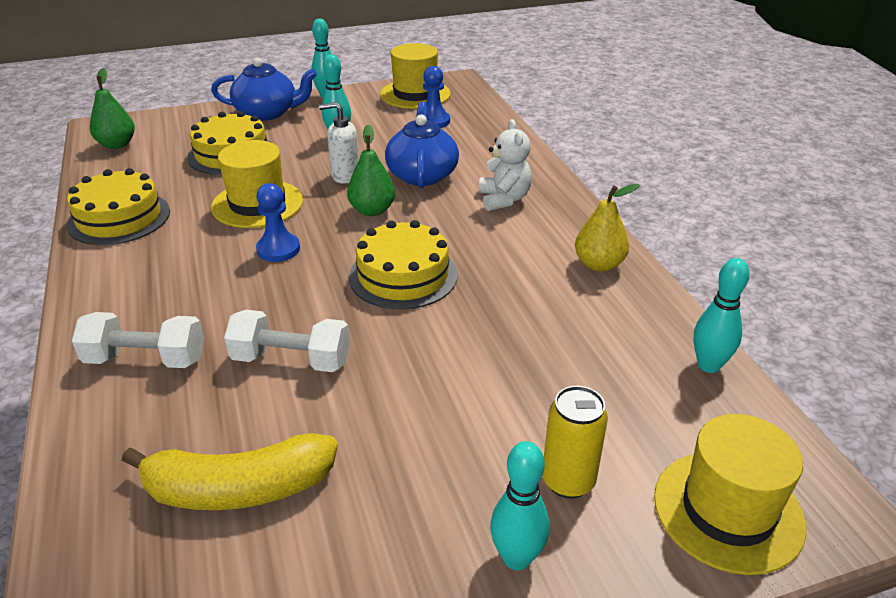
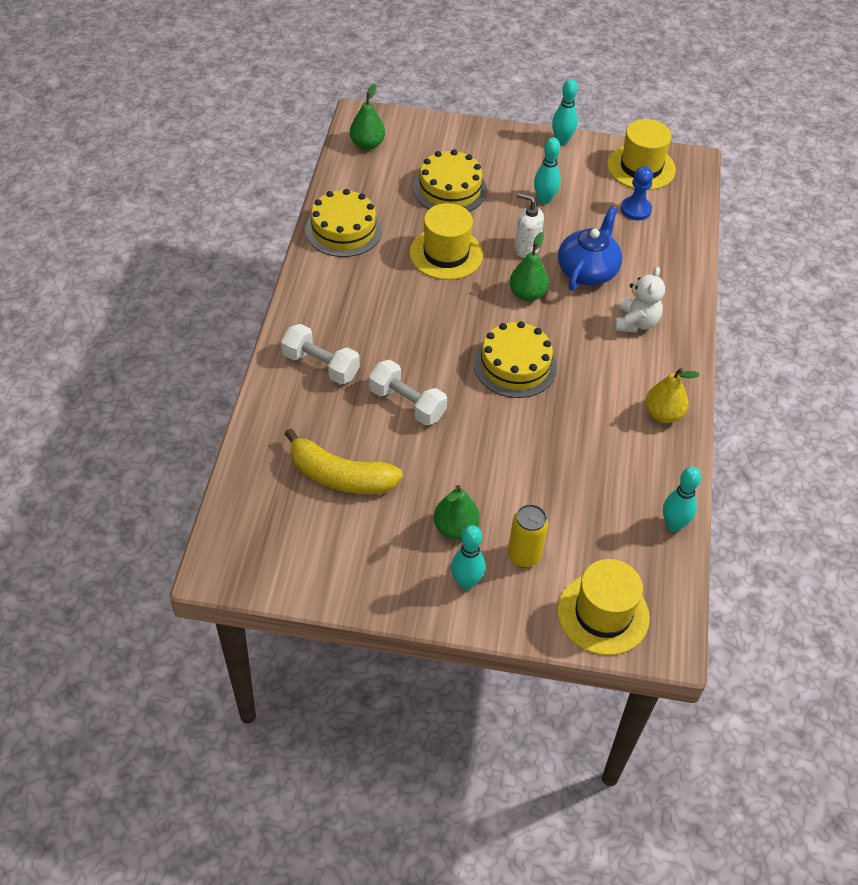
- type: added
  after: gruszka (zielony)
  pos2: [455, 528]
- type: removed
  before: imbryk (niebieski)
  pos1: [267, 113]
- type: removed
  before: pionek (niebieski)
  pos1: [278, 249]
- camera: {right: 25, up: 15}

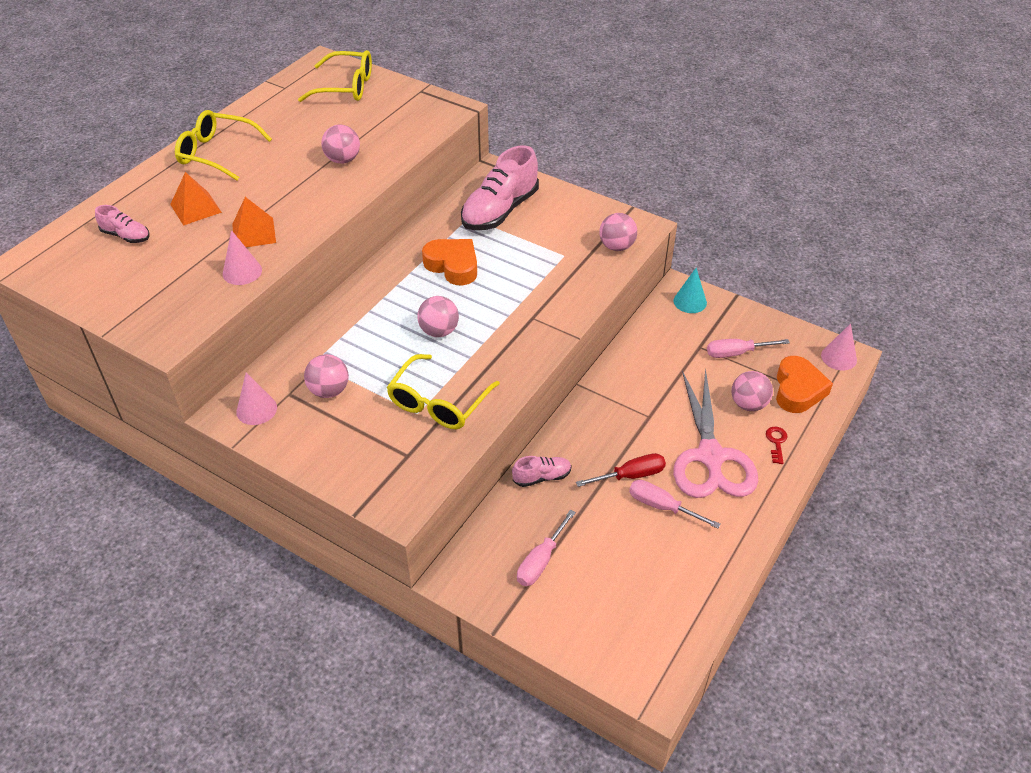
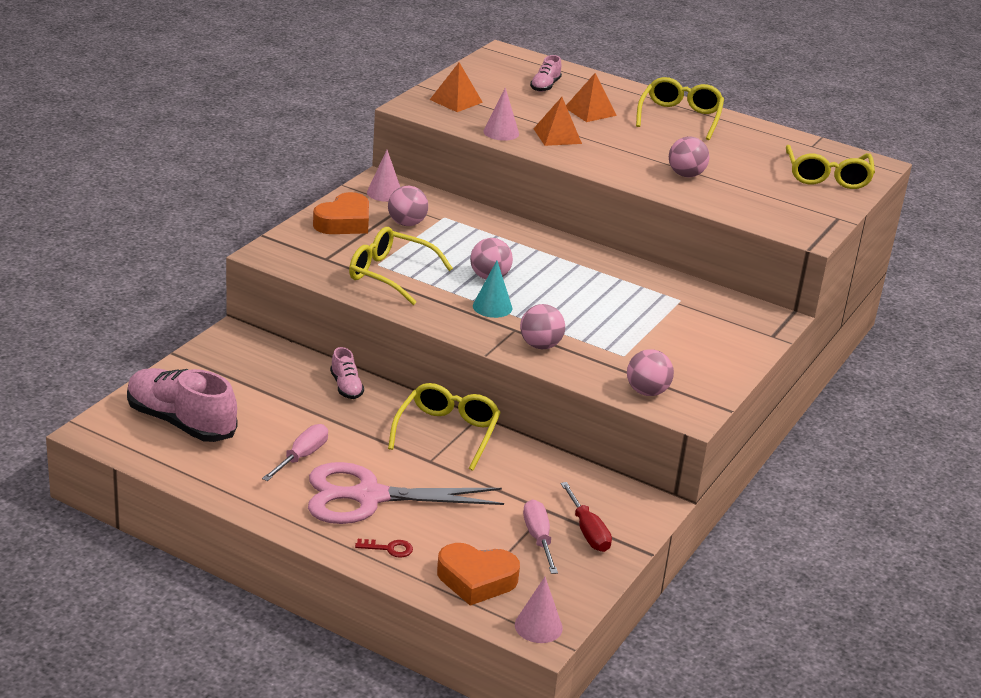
- type: moved
  before: but (różowy)
  pos1: [500, 211]
  pos2: [181, 422]
- type: moved
  before: serce (pomarańczowy)
  pos1: [453, 266]
  pos2: [344, 222]
- type: added
  after: okulary (żółty)
  pos2: [447, 433]
- type: added
  after: piramida (pomarańczowy)
  pos2: [456, 101]
- type: moved
  before: stożek (turkusowy)
  pos1: [690, 301]
  pos2: [492, 307]
- type: moved
  before: piłka (różowy)
  pos1: [748, 404]
  pos2: [540, 345]
- type: moved
  before: śrubokręt (czerwony)
  pos1: [630, 476]
  pos2: [587, 531]
- type: removed
  before: śrubokręt (różowy)
  pos1: [541, 560]
- camera: {right: 85, up: -15}

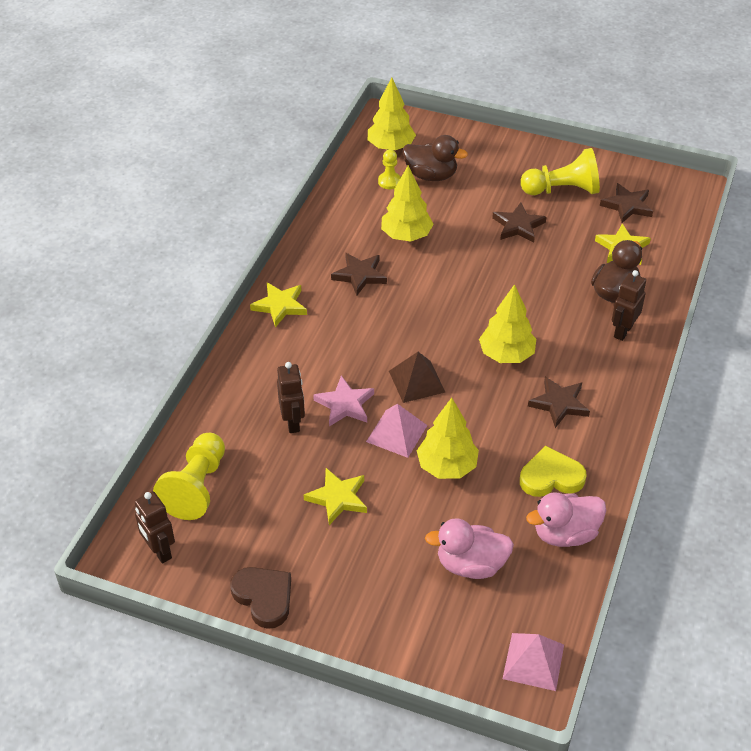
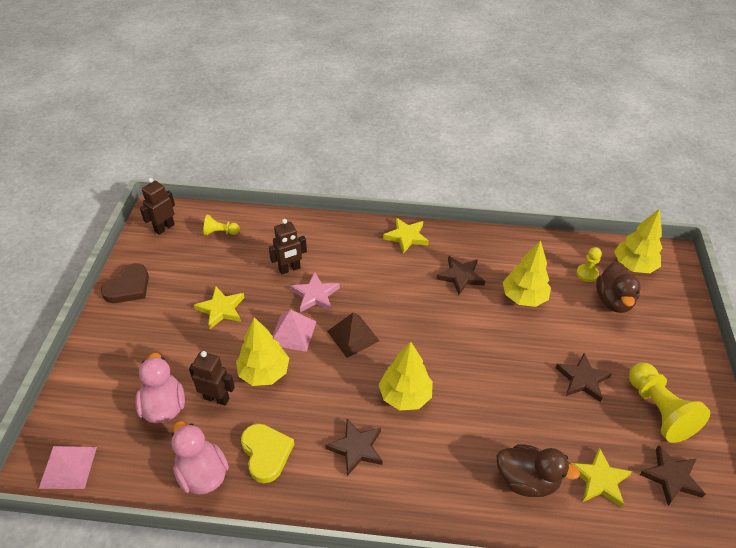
- type: moved
  before: robot (brązowy)
  pos1: [622, 331]
  pos2: [216, 398]
- type: resized
  before: pionek (żółty)
  pos1: [196, 487]
  pos2: [220, 232]
  scale: 0.52
- camera: {right: 75, up: 0}

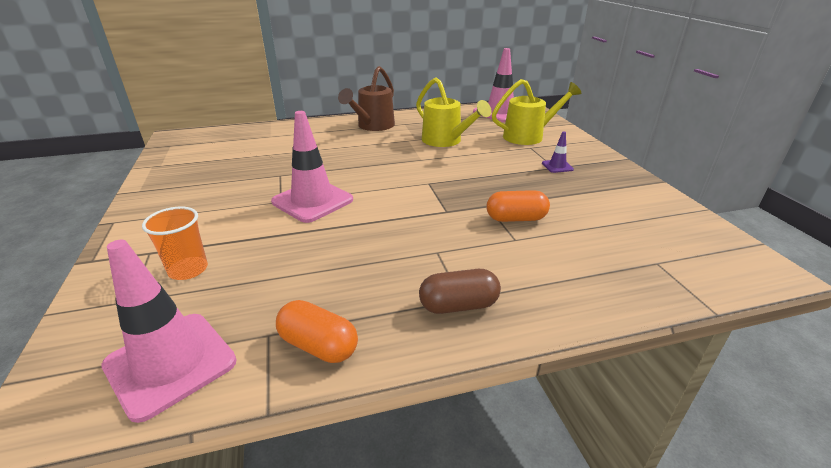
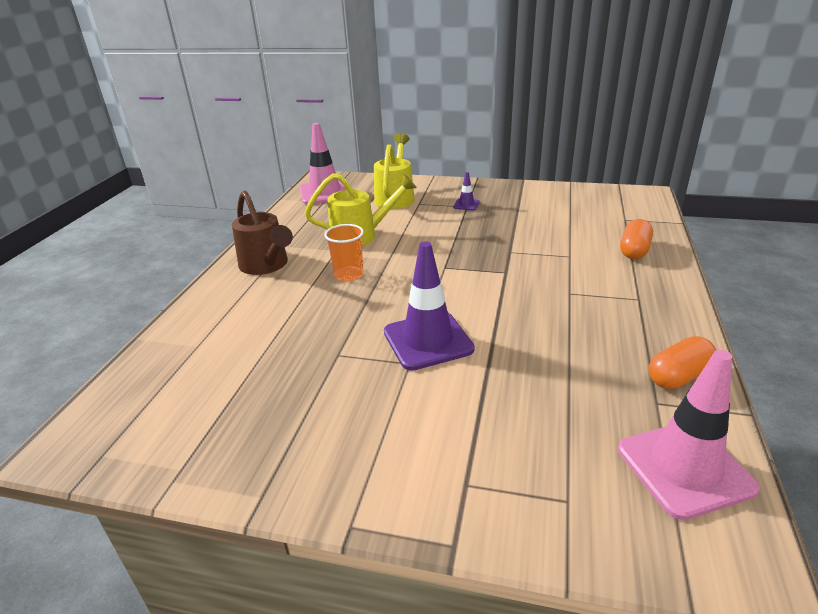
- type: moved
  before: szklanka (pomarańczowy)
  pos1: [188, 270]
  pos2: [349, 275]
- type: recoloured
  before: pachołek (różowy)
  after: pachołek (fioletowy)
  pos1: [312, 201]
  pos2: [428, 340]
- type: moved
  before: kapsułka (pomarańczowy)
  pos1: [516, 219]
  pos2: [634, 250]
- type: removed
  before: kapsułka (brązowy)
  pos1: [458, 305]
- camera: {right: -60, up: 0}

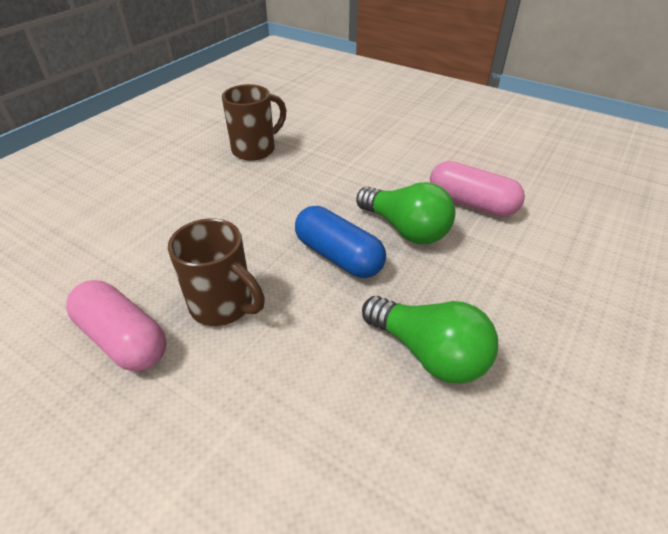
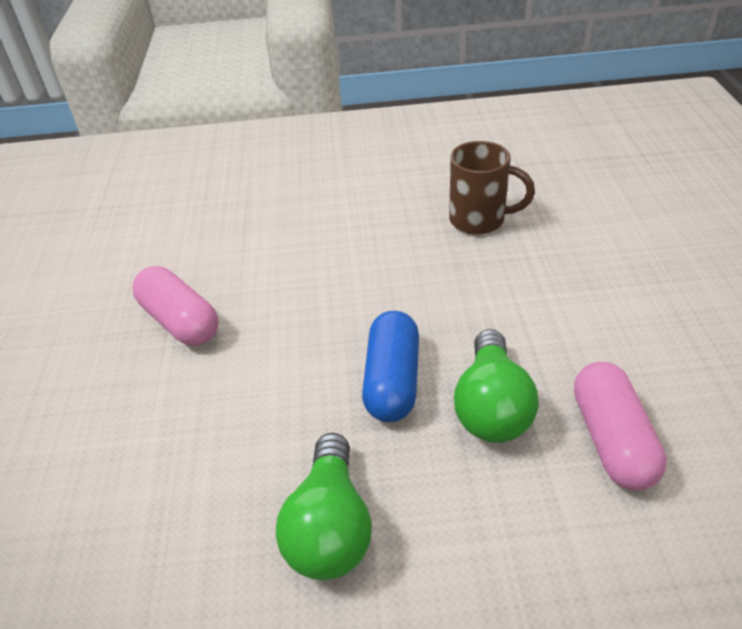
- type: turned
  before: kapsułka (różowy)
  pos1: [123, 339]
  pos2: [180, 321]
  turn: -45
- type: removed
  before: kubek (brązowy)
  pos1: [223, 305]
- camera: {right: 55, up: 0}

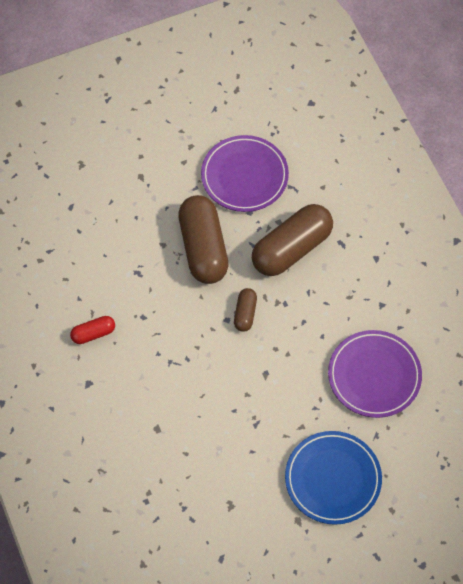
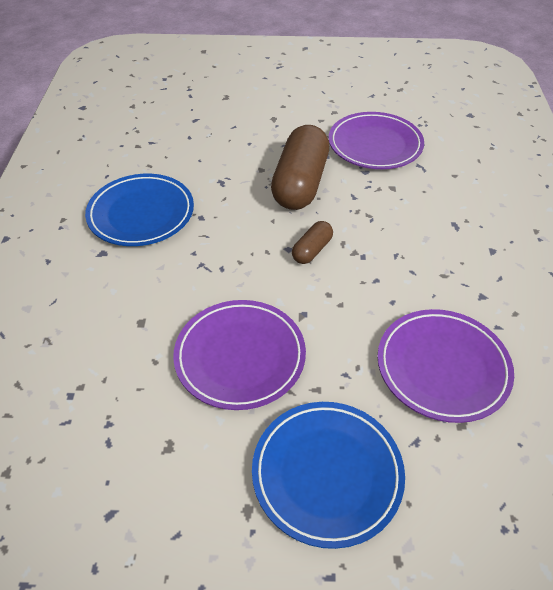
- type: replaced
  before: kapsułka (czerwony)
  after: talerz (niebieski)
  pos1: [93, 333]
  pos2: [141, 214]
- type: added
  after: talerz (fioletowy)
  pos2: [240, 357]
- type: removed
  before: kapsułka (brązowy)
  pos1: [291, 248]
- camera: {right: 25, up: -15}

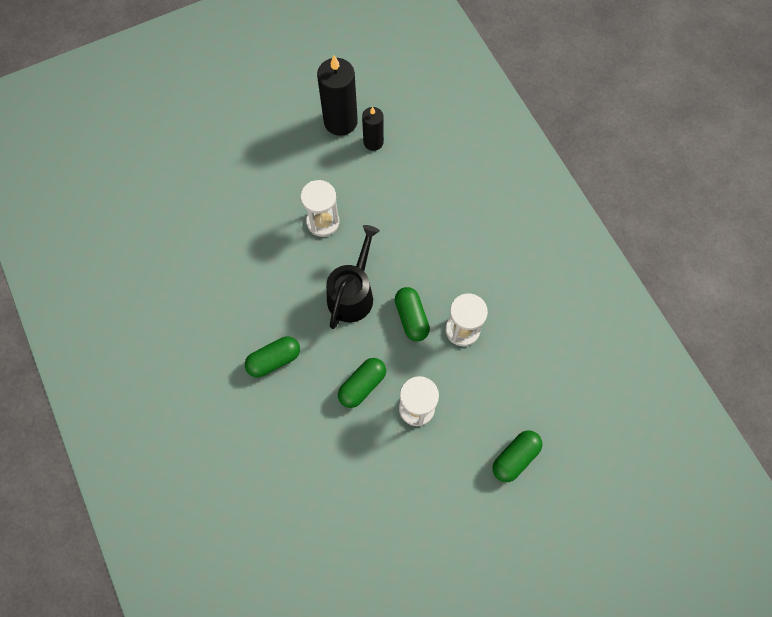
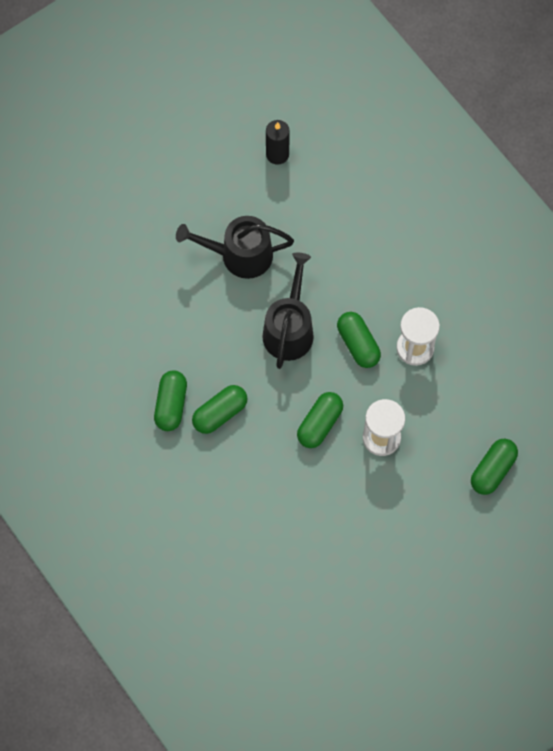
- type: added
  after: kapsułka (zielony)
  pos2: [171, 405]
- type: replaced
  before: klepsydra (biały)
  after: konewka (czarny)
  pos1: [323, 222]
  pos2: [240, 255]
- type: removed
  before: świeca (czarny)
  pos1: [340, 121]
- camera: {right: -10, up: 0}

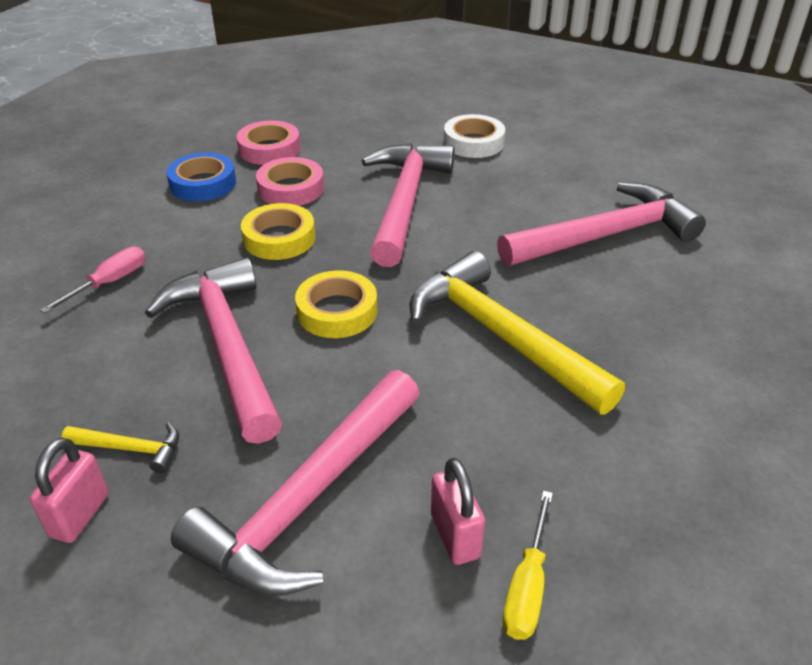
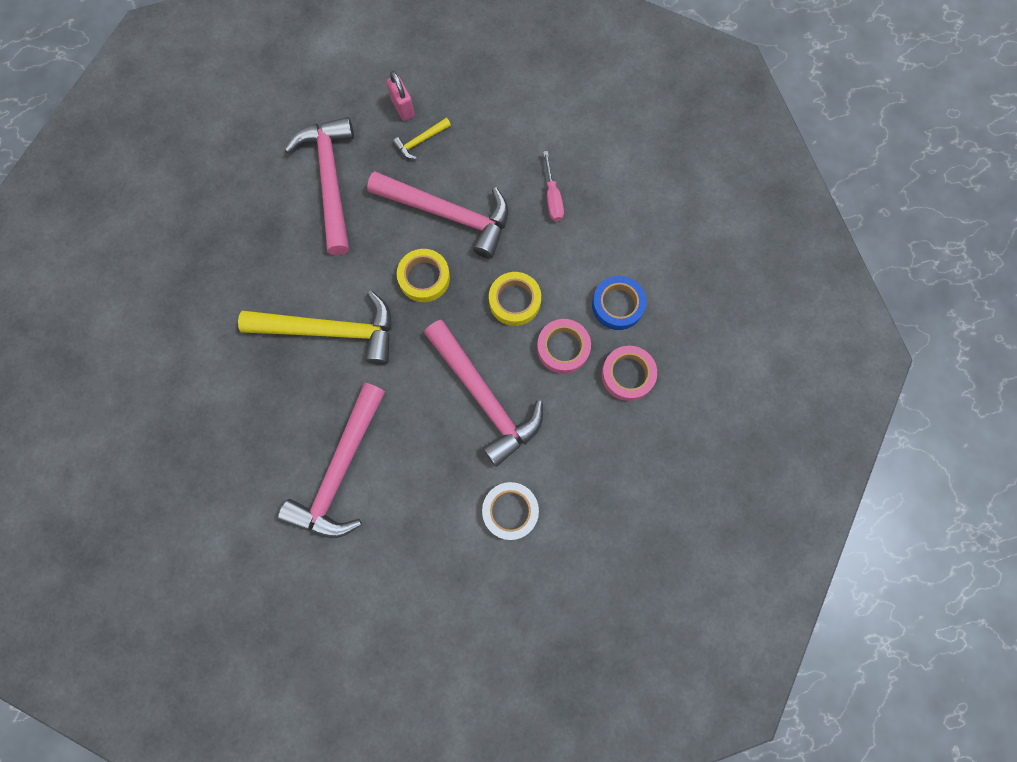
- type: removed
  before: kłódka (różowy)
  pos1: [455, 536]
- type: removed
  before: śrubokręt (żółty)
  pos1: [527, 586]
- camera: {right: 135, up: 35}

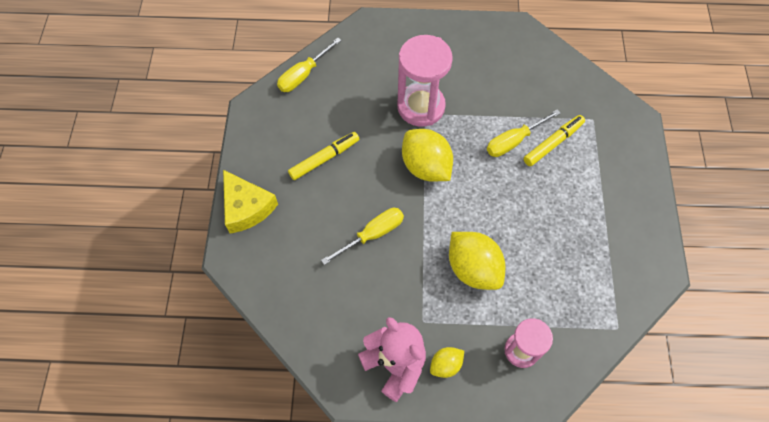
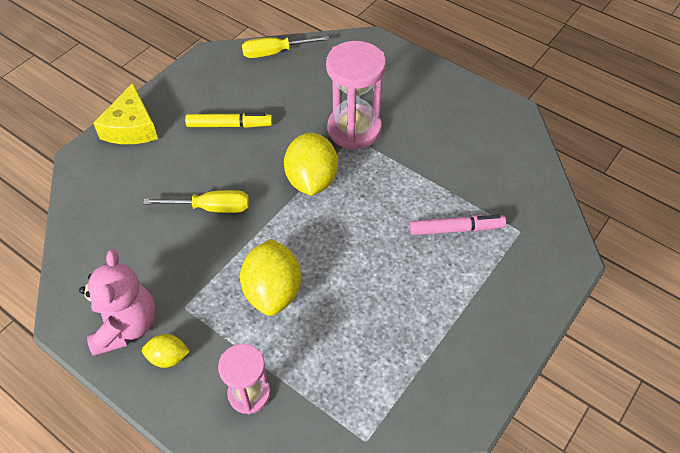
- type: recoloured
  before: flamaster (żółty)
  after: flamaster (różowy)
  pos1: [552, 143]
  pos2: [456, 229]
- type: removed
  before: śrubokręt (żółty)
  pos1: [513, 141]
- camera: {right: 35, up: -10}

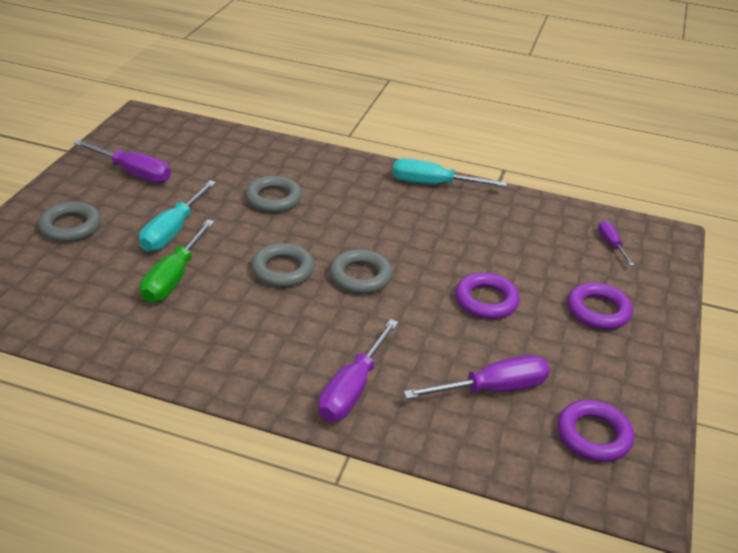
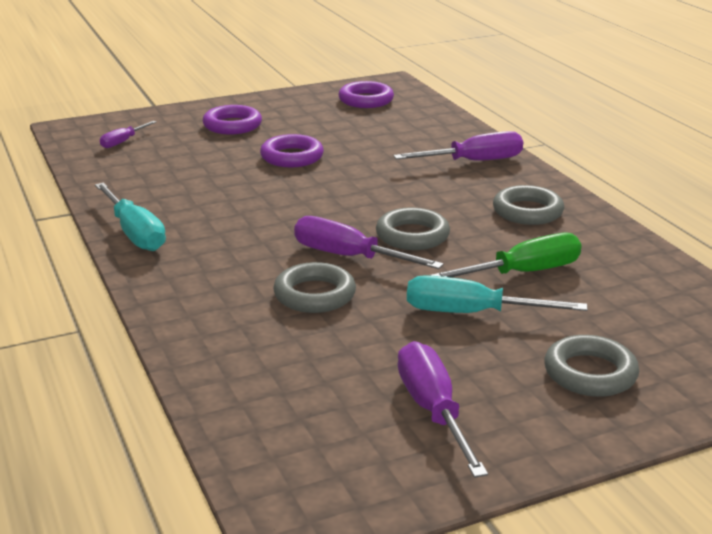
- type: moved
  before: śrubokręt (fioletowy)
  pos1: [492, 389]
  pos2: [349, 257]
- type: turned
  before: śrubokręt (turkusowy)
  pos1: [173, 231]
  pos2: [471, 313]
  turn: -150
- type: moved
  before: pierścień (szary)
  pos1: [360, 276]
  pos2: [527, 211]
- camera: {right: -130, up: -10}

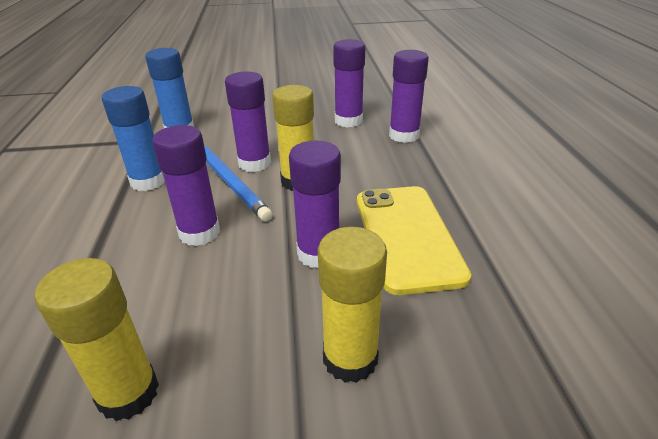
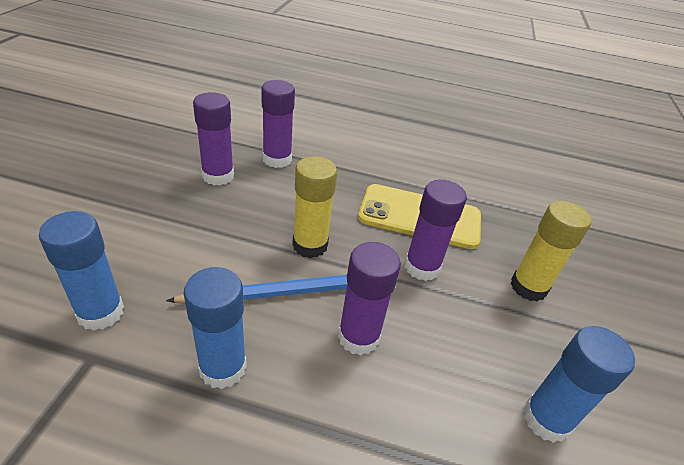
- type: recoloured
  before: klej w sztyfcie (żółty)
  after: klej w sztyfcie (niebieski)
  pos1: [128, 393]
  pos2: [546, 419]
- type: removed
  before: klej w sztyfcie (fioletowy)
  pos1: [254, 163]
- camera: {right: -75, up: 5}

